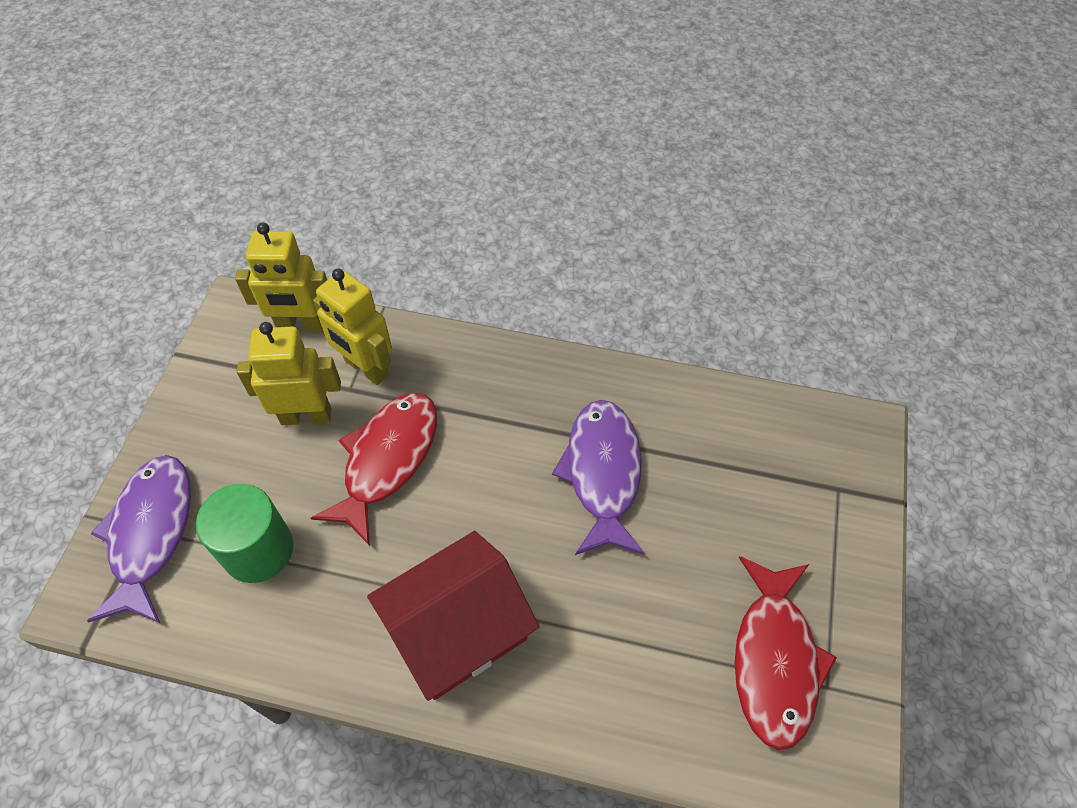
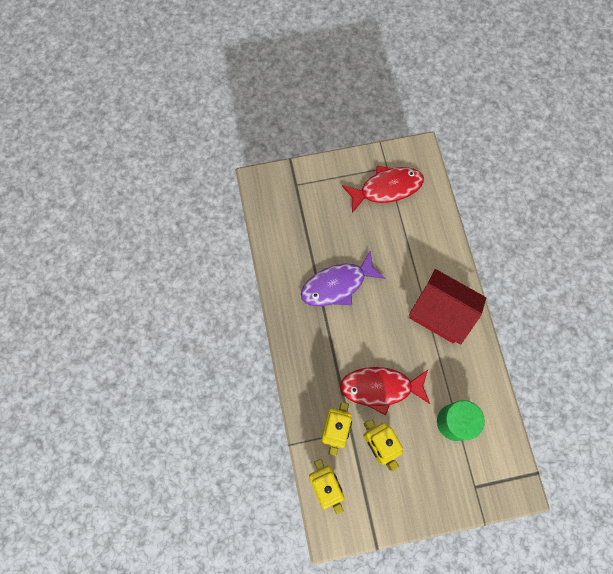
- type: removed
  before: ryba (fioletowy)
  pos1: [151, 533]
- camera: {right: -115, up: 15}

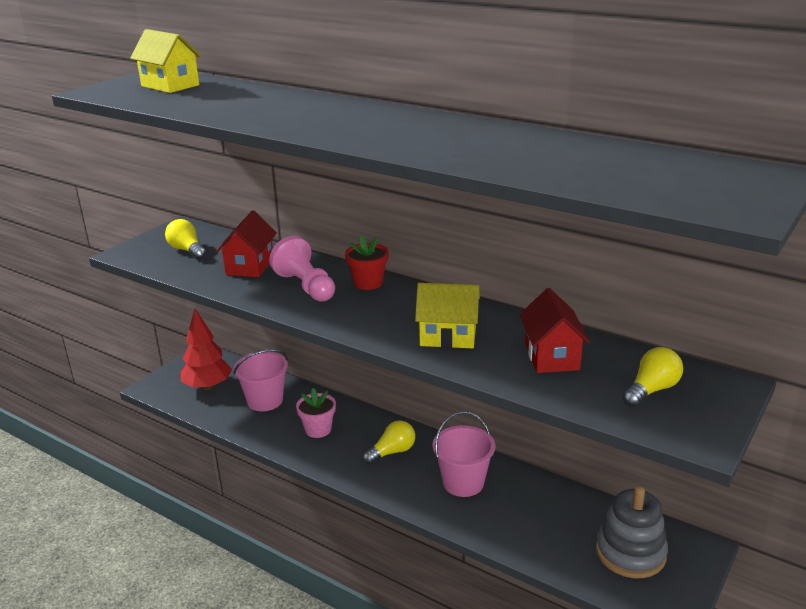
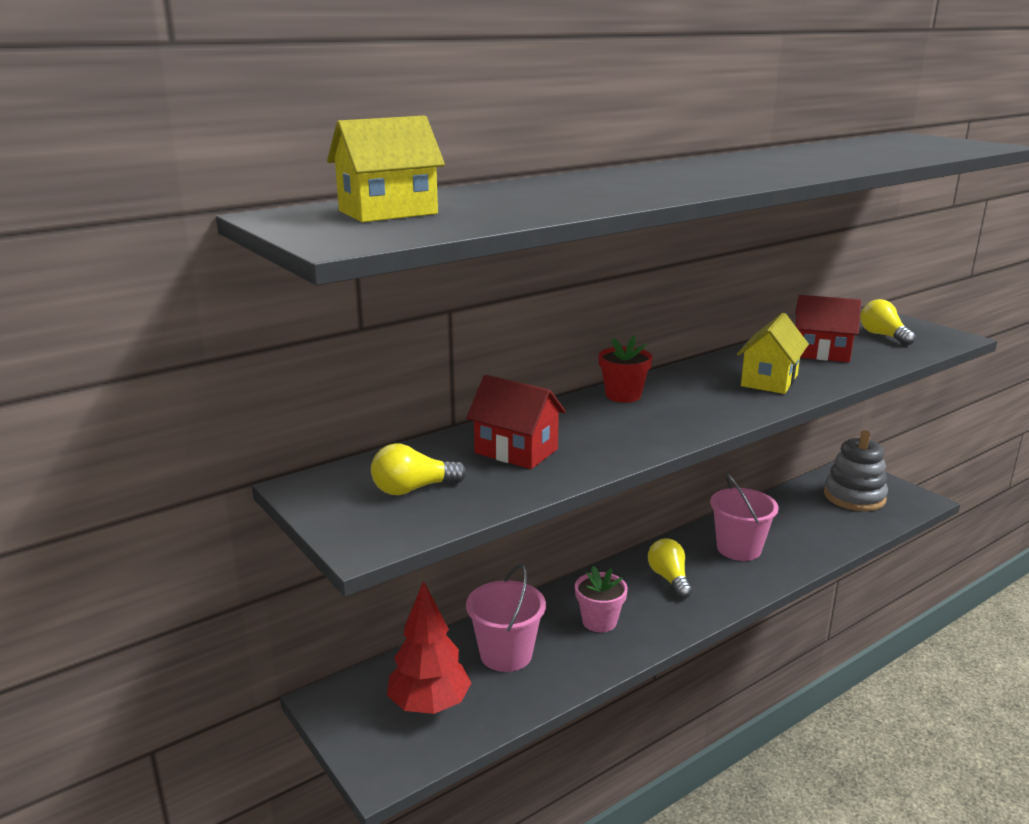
- type: removed
  before: pionek (różowy)
  pos1: [306, 286]
- camera: {right: -70, up: -5}

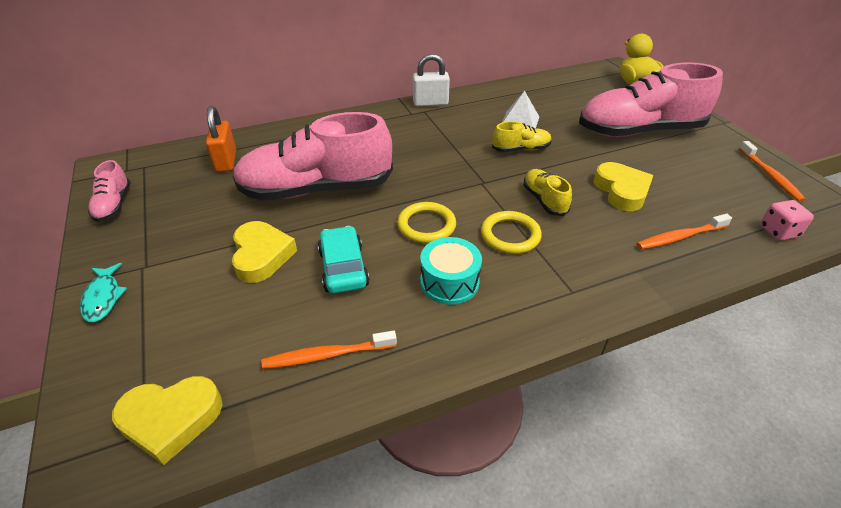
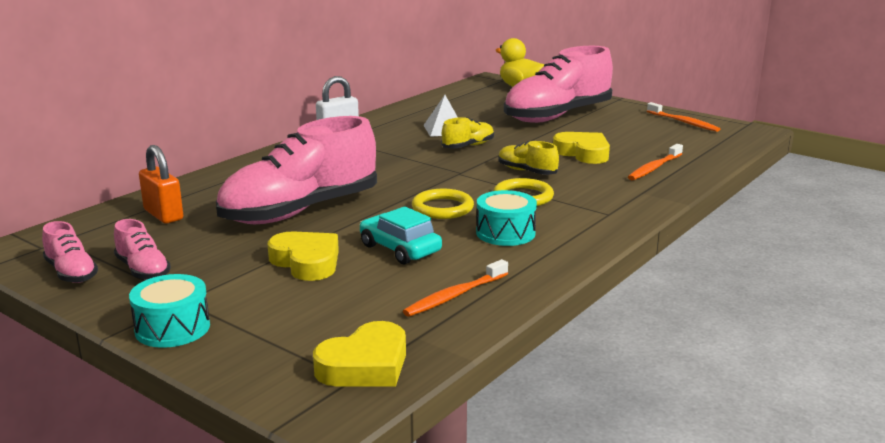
- type: added
  after: but (różowy)
  pos2: [143, 270]
- type: replaced
  before: ryba (turkusowy)
  after: bęben (turkusowy)
  pos1: [103, 298]
  pos2: [172, 328]
- type: removed
  before: kostka do gry (różowy)
  pos1: [778, 231]
- camera: {right: -30, up: -20}

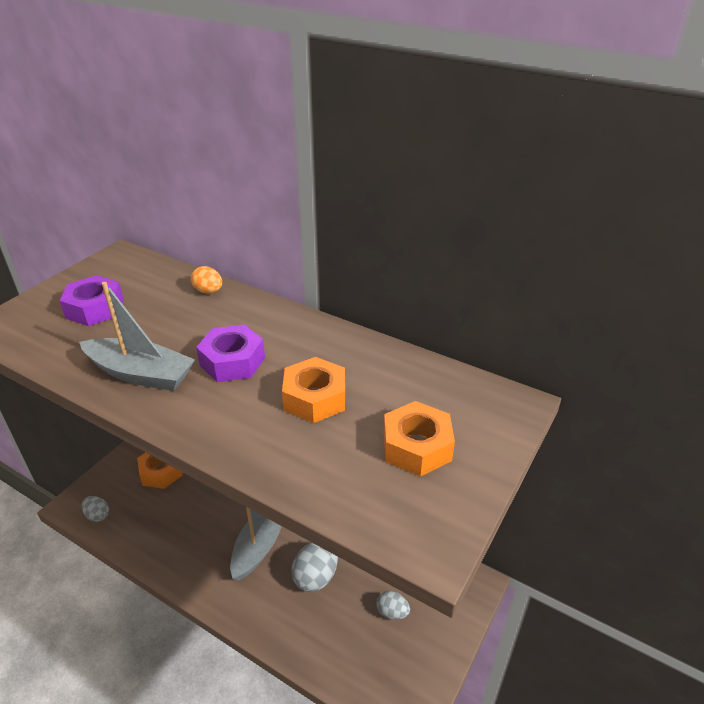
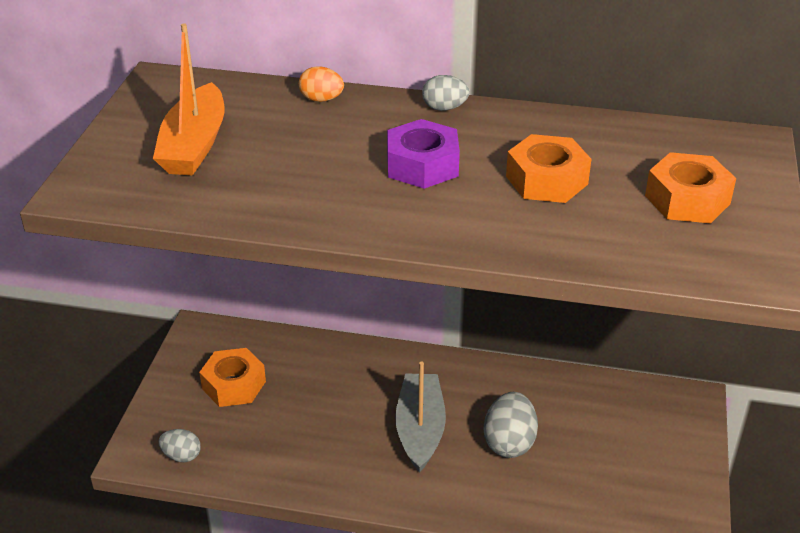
- type: replaced
  before: nakrętka (fioletowy)
  after: łódka (pomarańczowy)
  pos1: [95, 308]
  pos2: [194, 145]
- type: moved
  before: jajko (szary)
  pos1: [392, 612]
  pos2: [444, 108]
- type: removed
  before: łódka (szary)
  pos1: [141, 374]
- camera: {right: -20, up: 0}

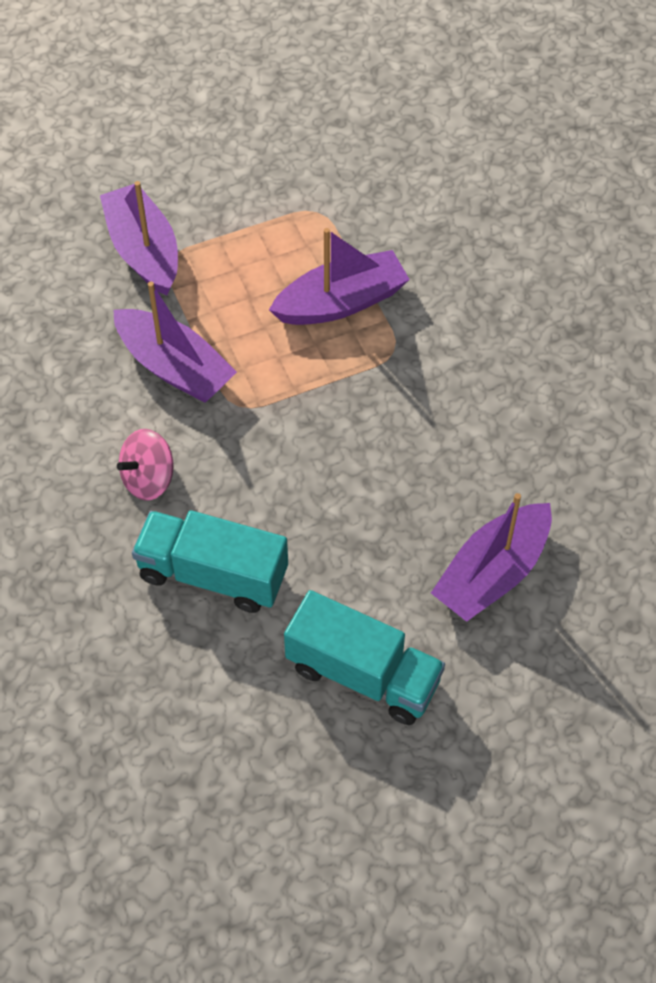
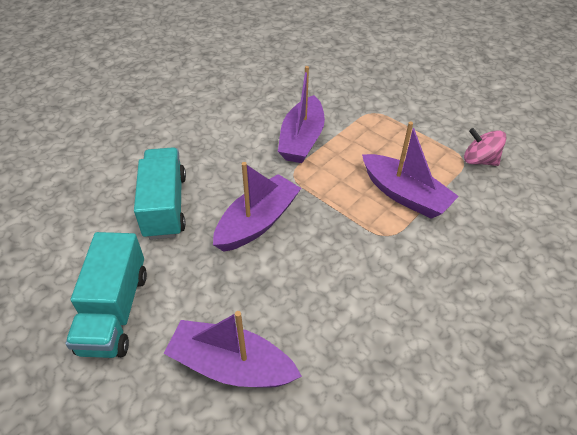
- type: moved
  before: łódka (fioletowy)
  pos1: [144, 251]
  pos2: [257, 222]
- type: moved
  before: bączek (różowy)
  pos1: [148, 479]
  pos2: [479, 160]
- camera: {right: 65, up: -10}

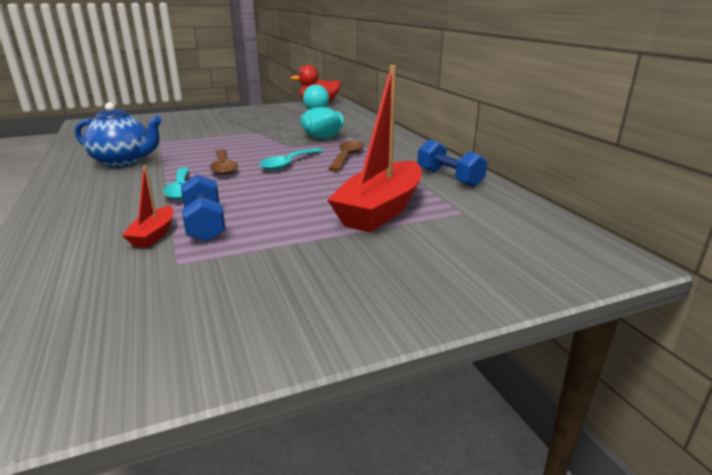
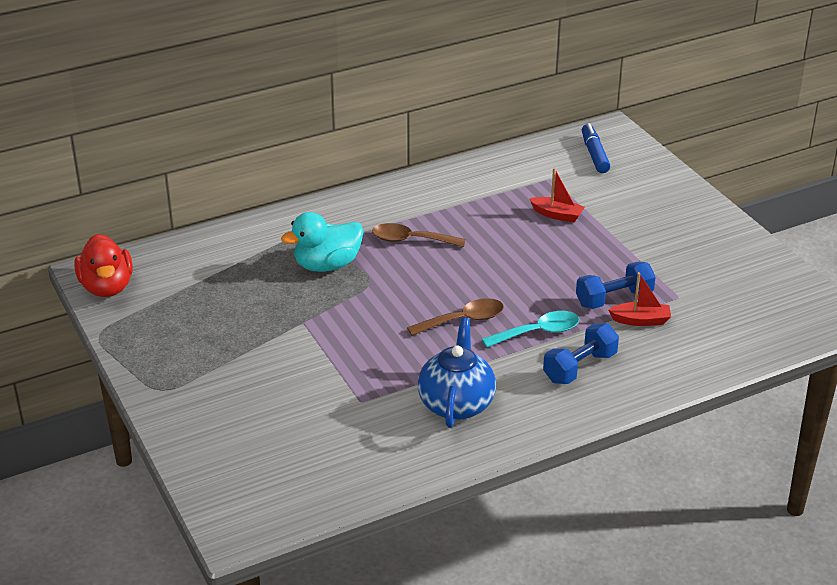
- type: resized
  before: łódka (czerwony)
  pos1: [380, 210]
  pos2: [557, 215]
  scale: 0.46
- type: moved
  before: hantel (niebieski)
  pos1: [449, 178]
  pos2: [580, 367]
- type: added
  after: flamaster (niebieski)
  pos2: [594, 154]
- type: removed
  before: łyżka (turkusowy)
  pos1: [288, 164]
- camera: {right: -95, up: 10}

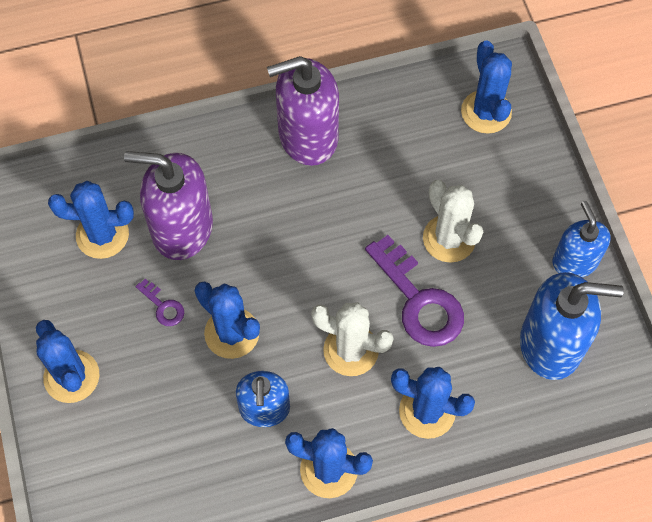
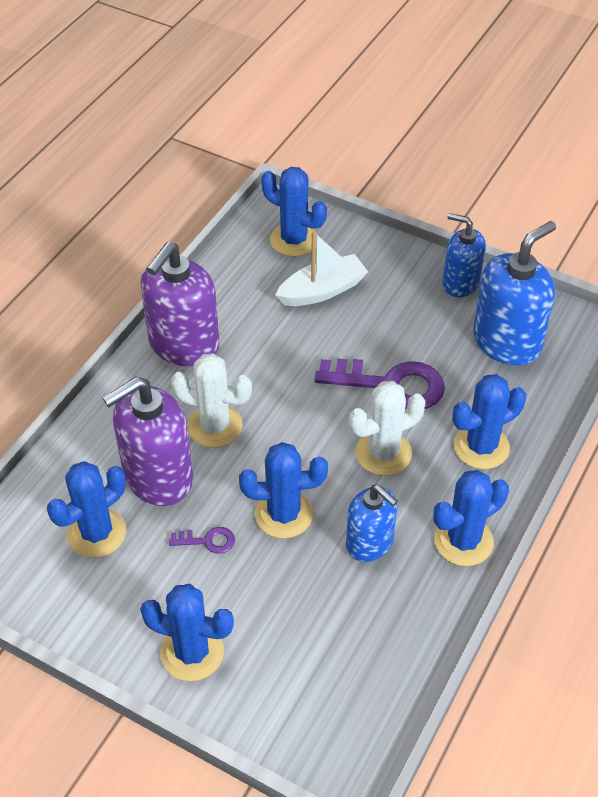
- type: moved
  before: kaktus (biały)
  pos1: [449, 238]
  pos2: [215, 426]
- type: added
  after: łódka (biały)
  pos2: [322, 290]
- camera: {right: -45, up: -15}

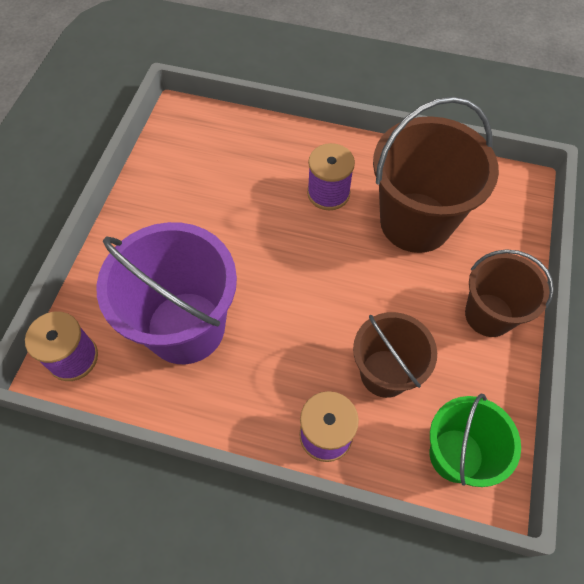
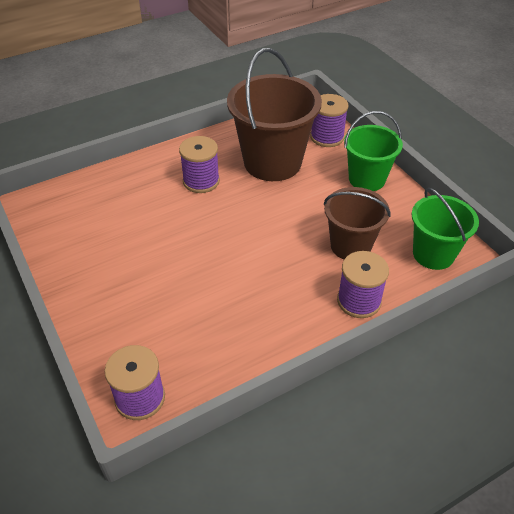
- type: added
  after: szpulka (fioletowy)
  pos2: [327, 137]
- type: recoloured
  before: wiadro (brązowy)
  after: wiadro (zielony)
  pos1: [489, 315]
  pos2: [367, 179]
- type: removed
  before: wiadro (fioletowy)
  pos1: [185, 327]
- camera: {right: -45, up: -15}

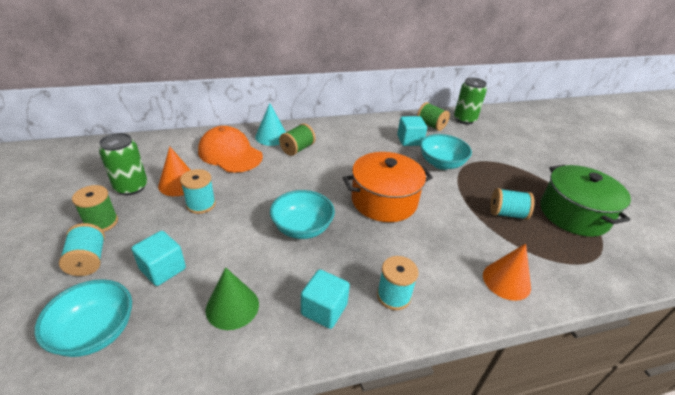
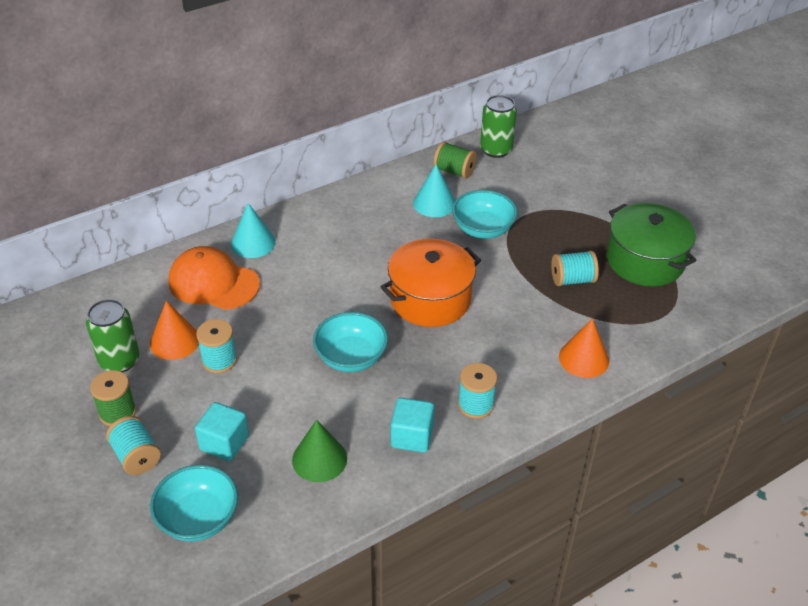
- type: replaced
  before: sześcian (turkusowy)
  after: stożek (turkusowy)
  pos1: [409, 140]
  pos2: [434, 203]
- type: removed
  before: szpulka (zielony)
  pos1: [297, 149]
- camera: {right: -15, up: 5}

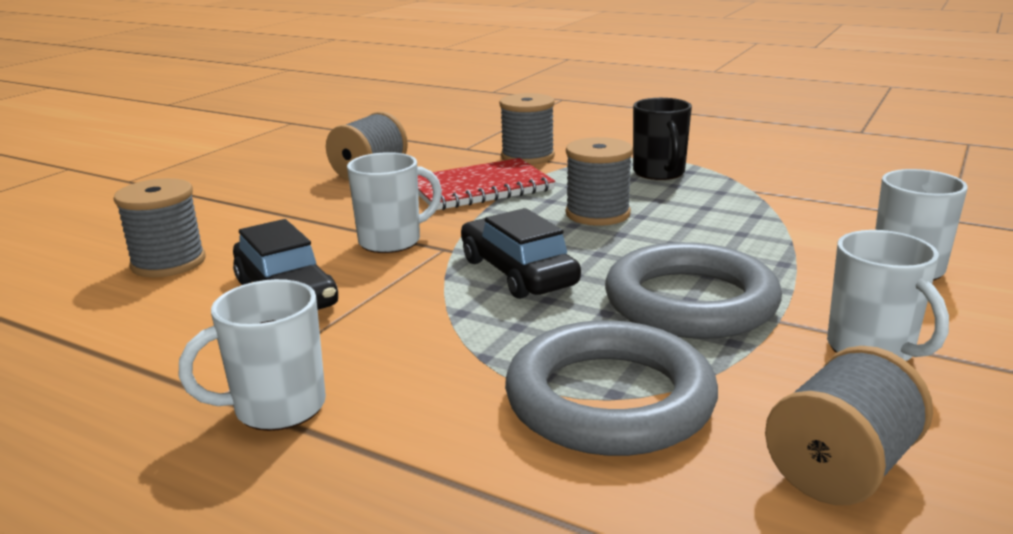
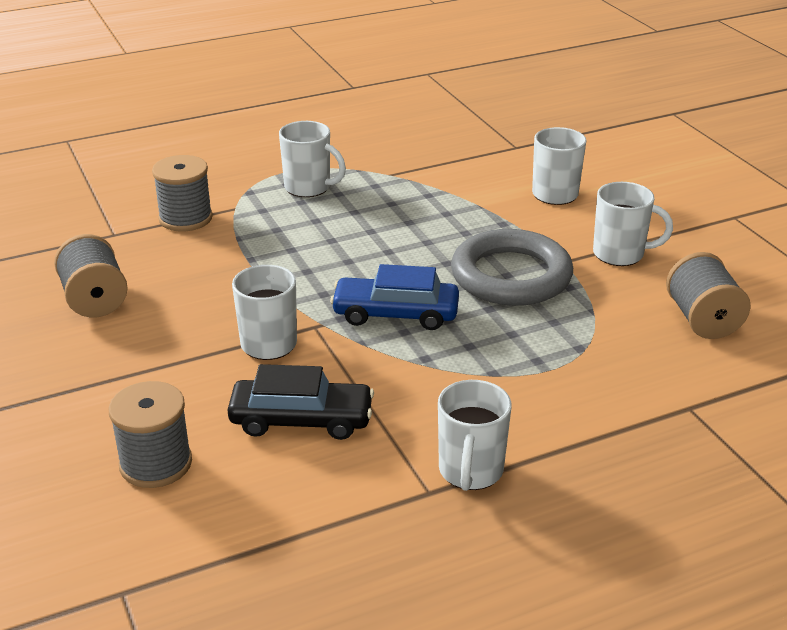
- type: recoloured
  before: kubek (czarny)
  after: kubek (biały)
  pos1: [659, 173]
  pos2: [309, 188]
- type: recoloured
  before: samochód (czarny)
  after: samochód (niebieski)
  pos1: [518, 272]
  pos2: [395, 314]
- type: removed
  before: zeszyt (czerwony)
  pos1: [480, 188]
- type: removed
  before: pierścień (szary)
  pos1: [609, 399]
- type: removed
  before: szpulka (szary)
  pos1: [597, 214]
- camera: {right: -55, up: 10}

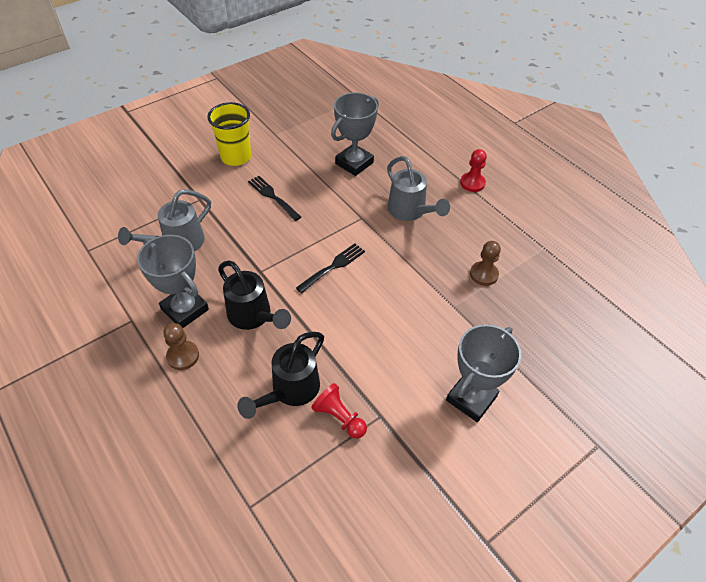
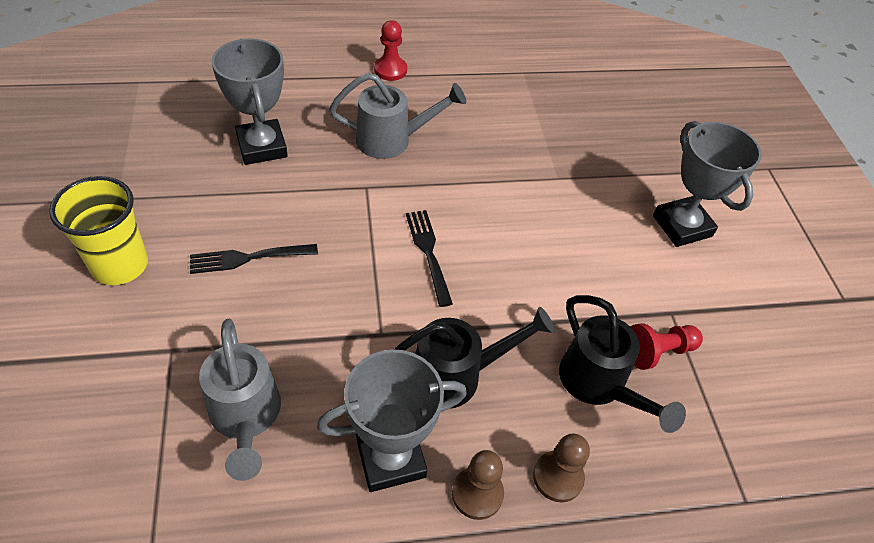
- type: moved
  before: pionek (brązowy)
  pos1: [483, 274]
  pos2: [558, 477]
- camera: {right: -65, up: 0}

